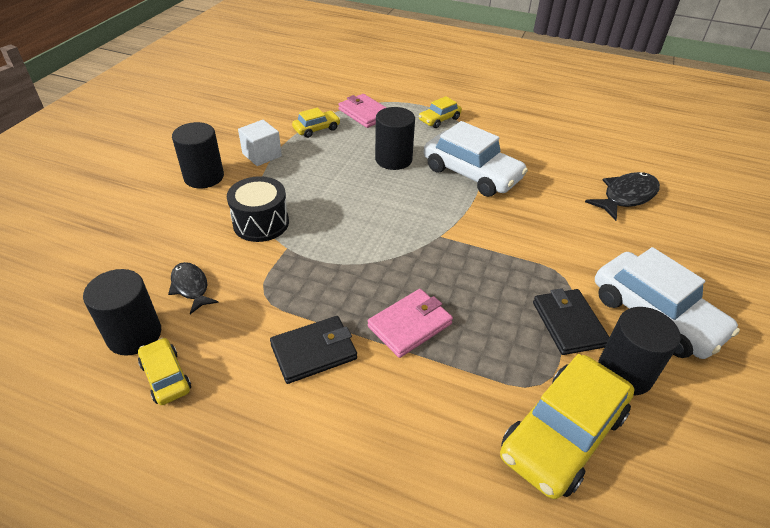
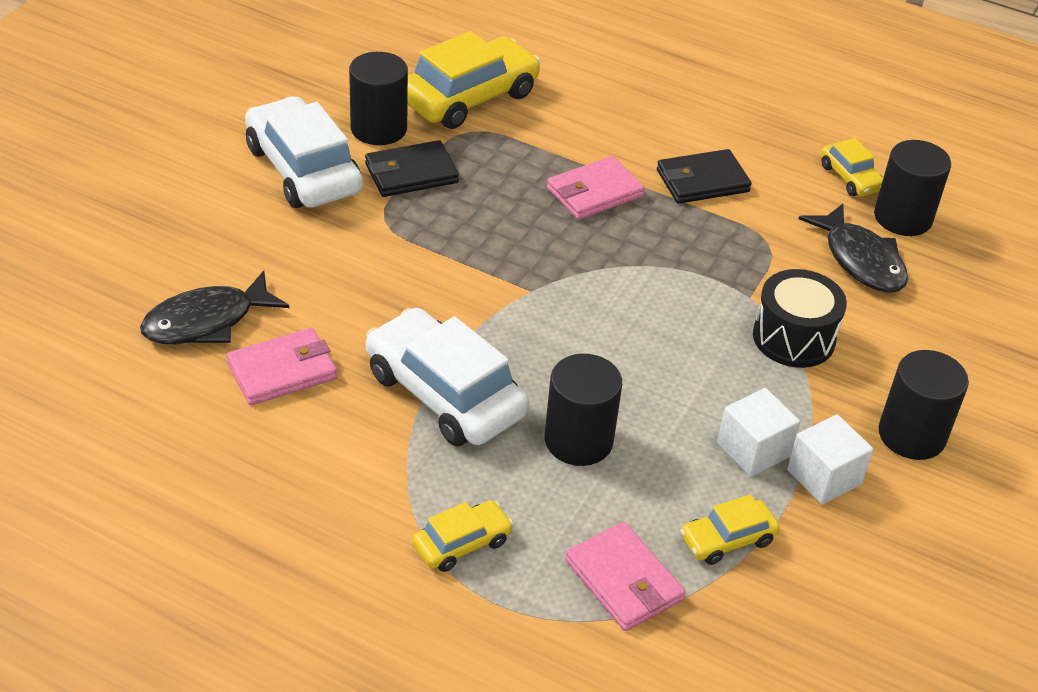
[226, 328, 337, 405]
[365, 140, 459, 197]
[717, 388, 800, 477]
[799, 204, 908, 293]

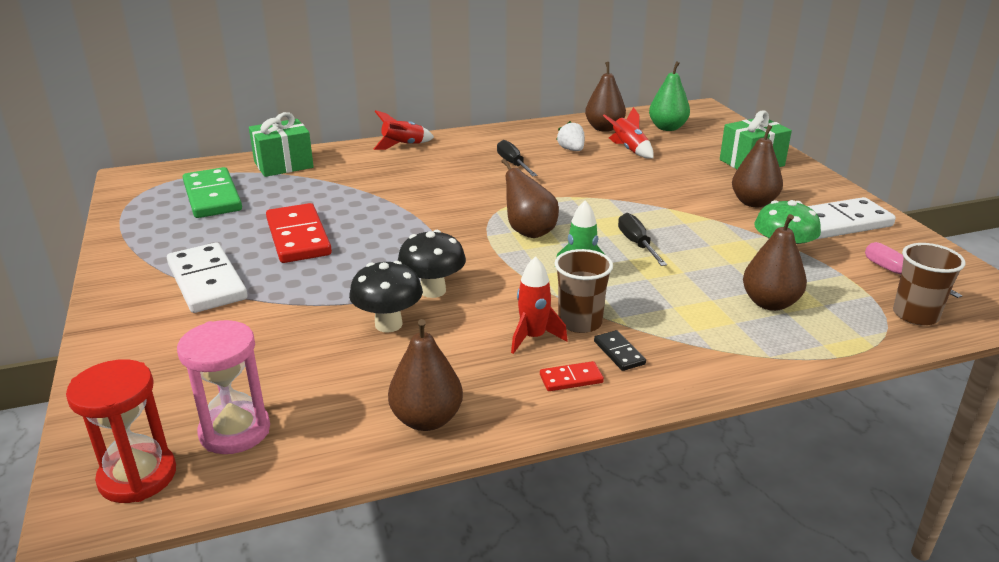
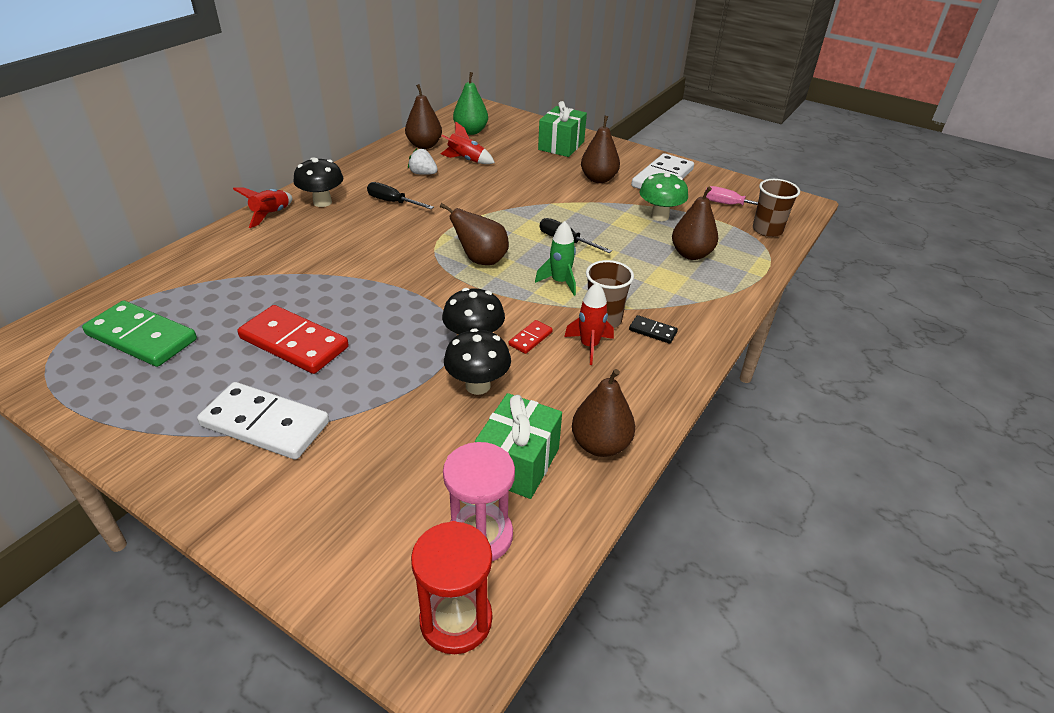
[294, 157, 343, 207]
[475, 393, 562, 499]
[509, 320, 553, 354]

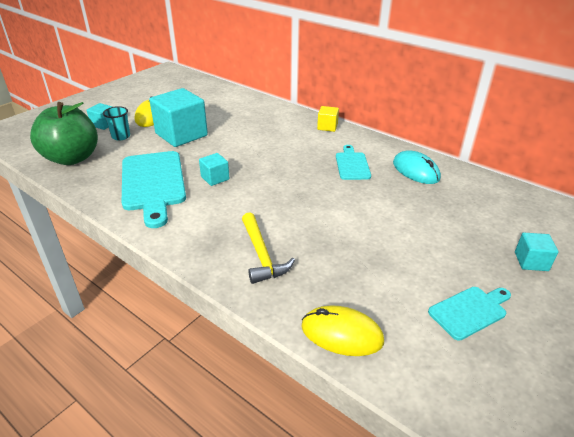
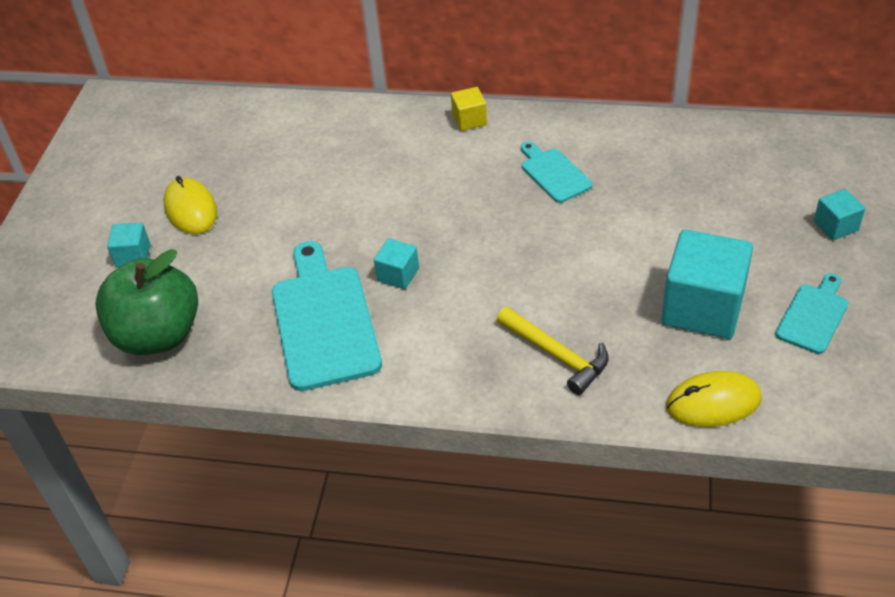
[272, 241, 382, 391]
[661, 229, 753, 339]
[103, 106, 130, 140] (first image)
[393, 150, 441, 184] (first image)

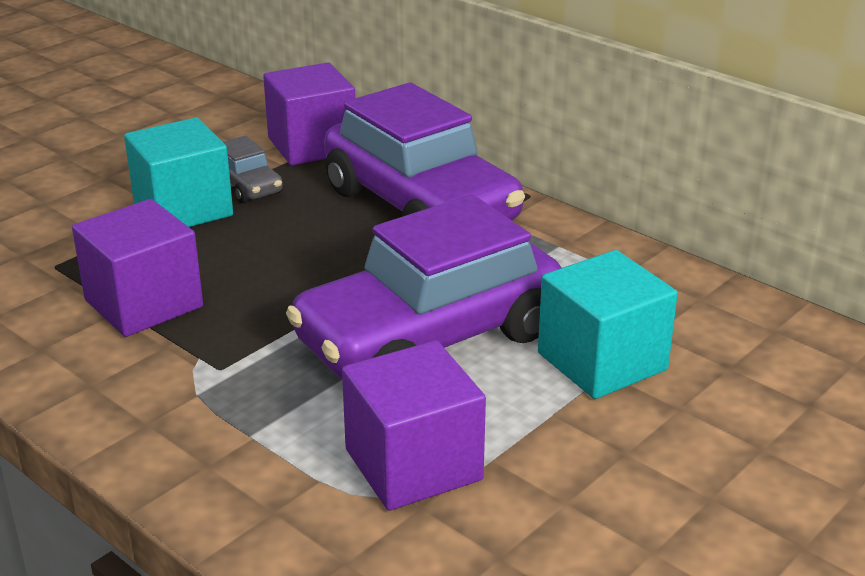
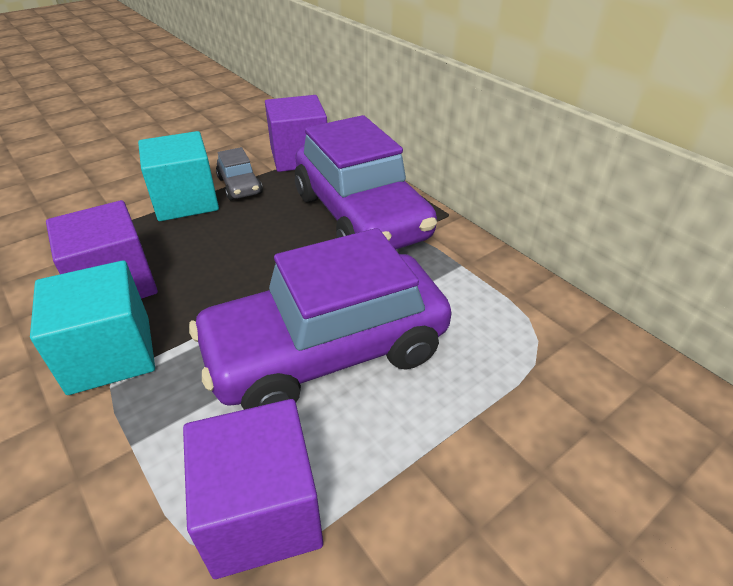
[30, 260, 155, 395]

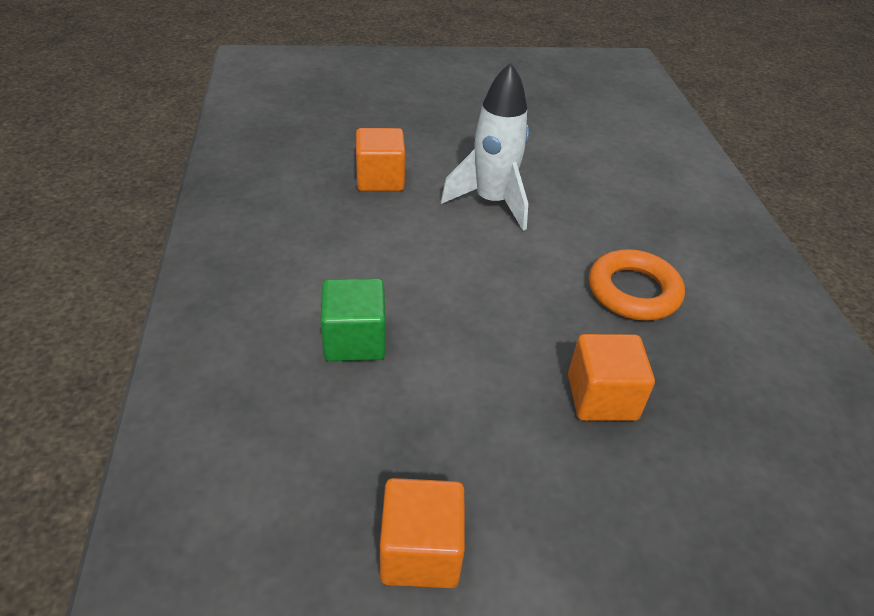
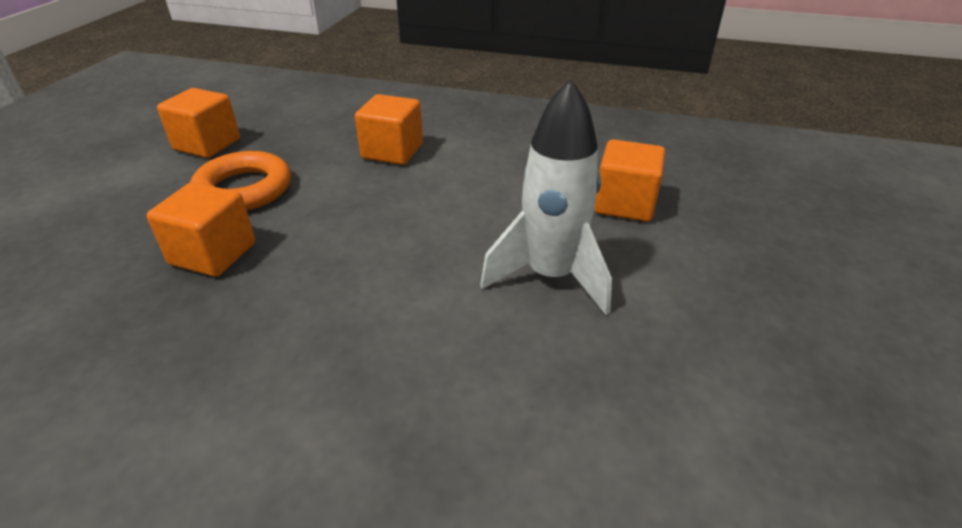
[190, 151, 291, 210]
[355, 94, 423, 165]

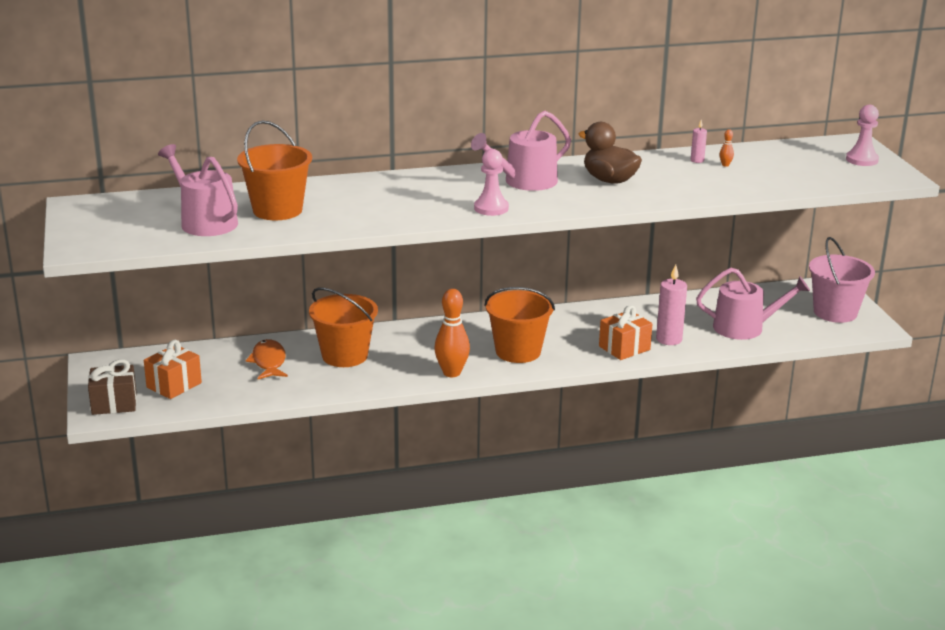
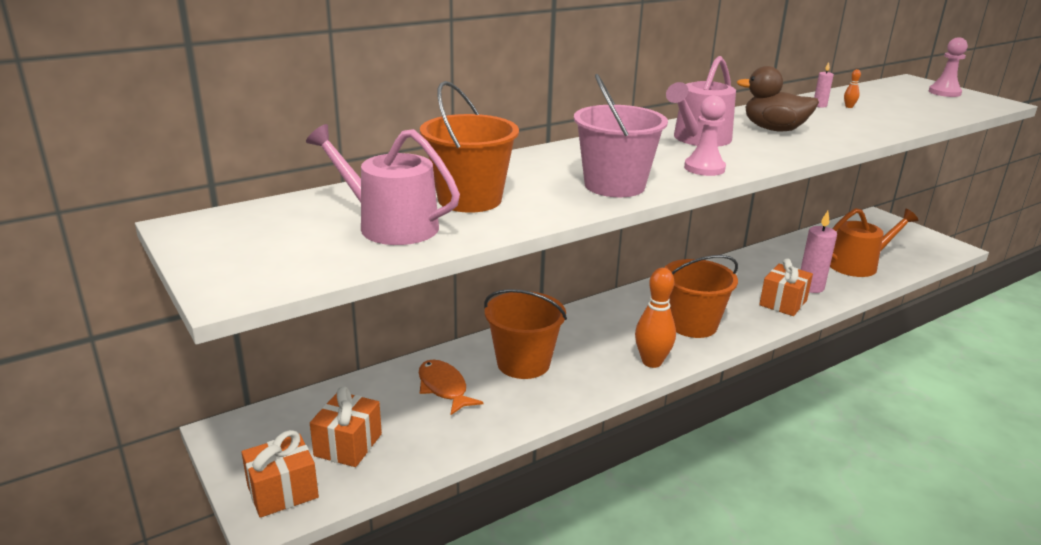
[241, 430, 319, 518]
[574, 74, 668, 197]
[830, 208, 918, 277]

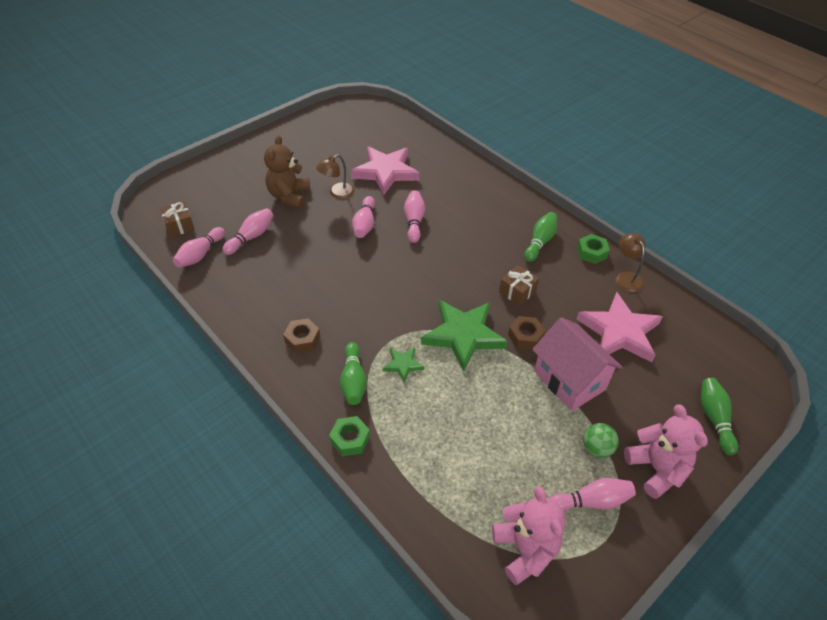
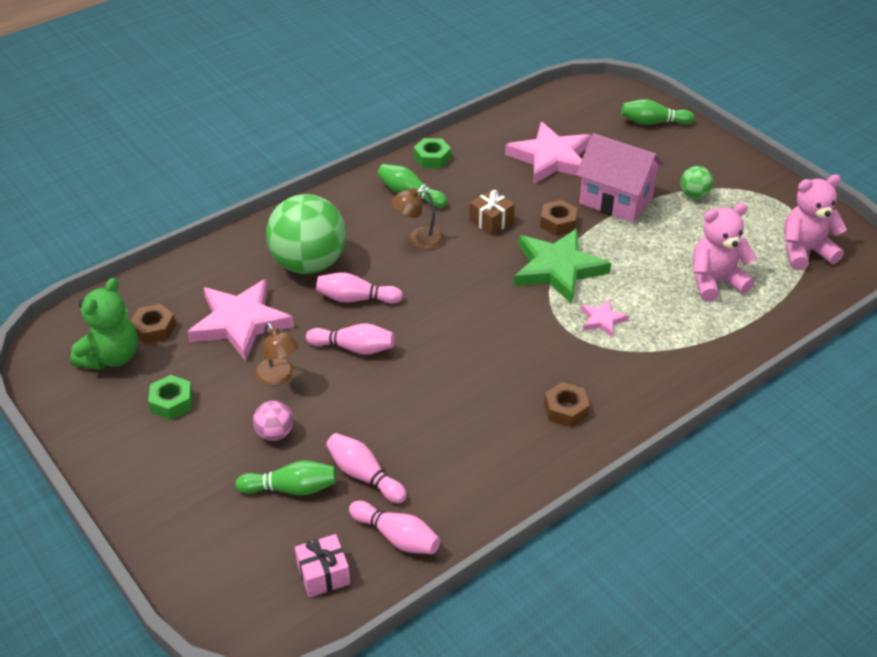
[70, 278, 138, 370]
[131, 304, 176, 344]
[148, 375, 193, 420]
[235, 460, 337, 495]
[253, 401, 293, 441]
[266, 194, 346, 274]
[295, 534, 350, 598]
[392, 188, 443, 249]
[576, 133, 664, 223]
[581, 299, 629, 338]
[693, 203, 756, 302]
[550, 478, 636, 511] (first image)

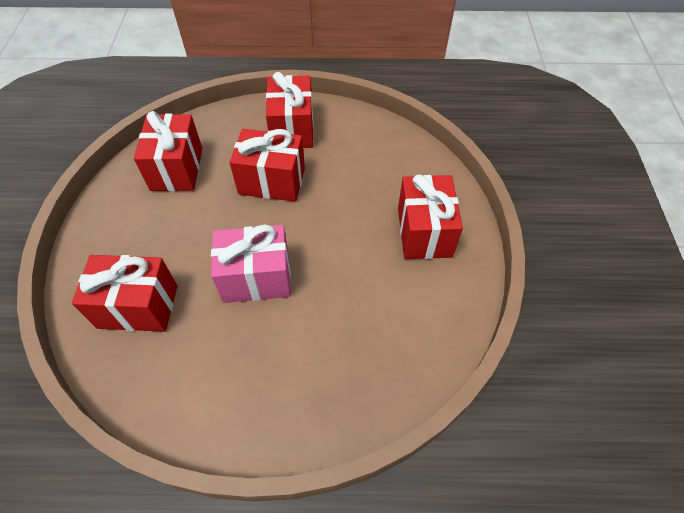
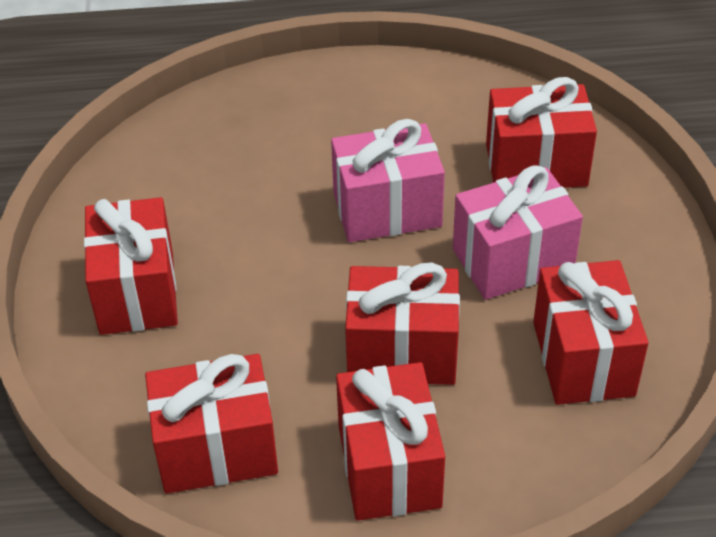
[145, 354, 278, 494]
[453, 165, 583, 300]

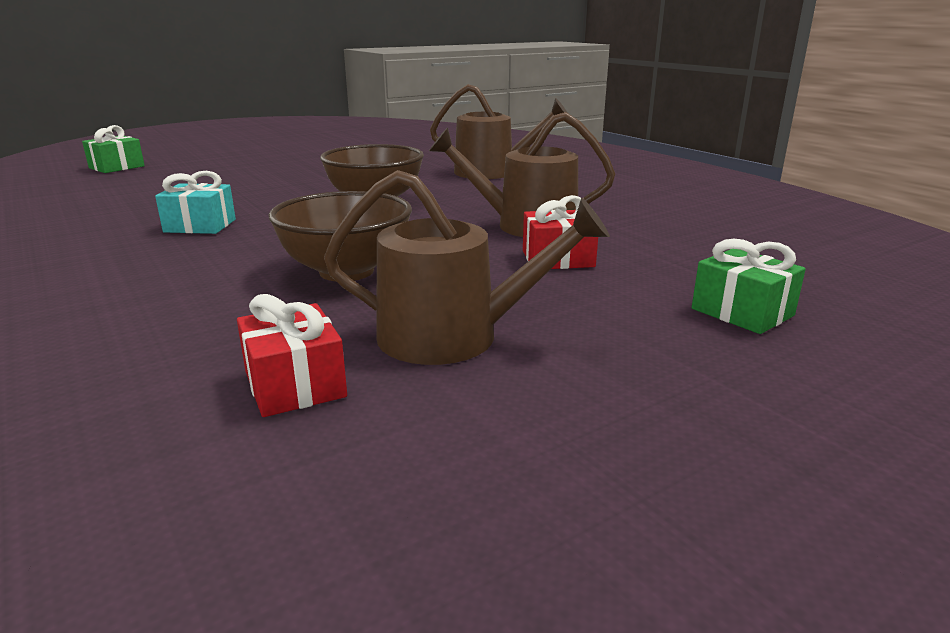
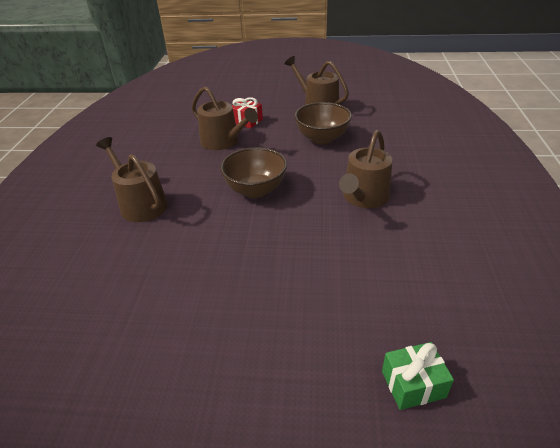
[339, 130, 392, 208]
[237, 294, 347, 417] (first image)
[692, 239, 806, 334] (first image)

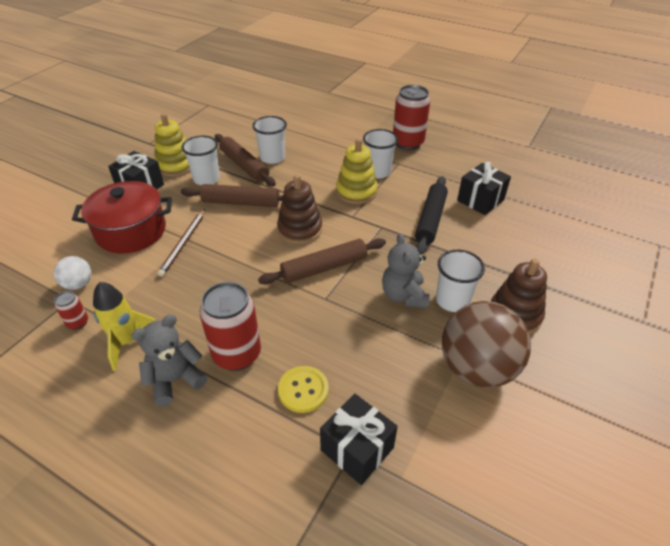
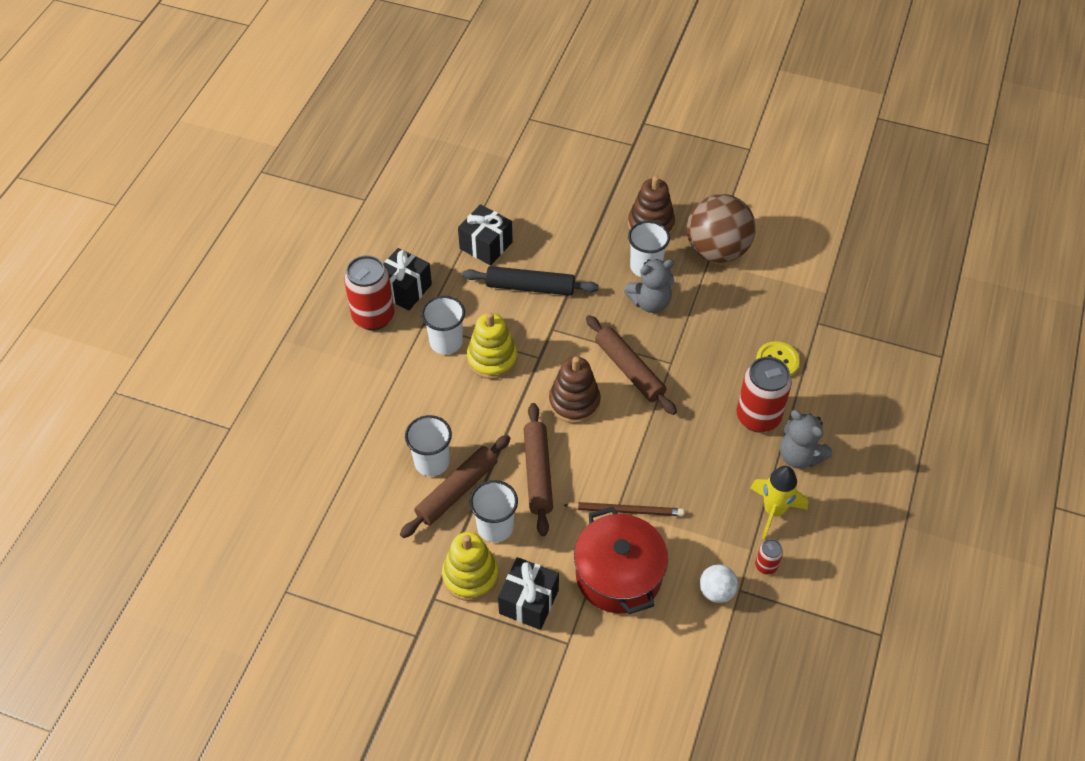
[383, 248, 432, 311]

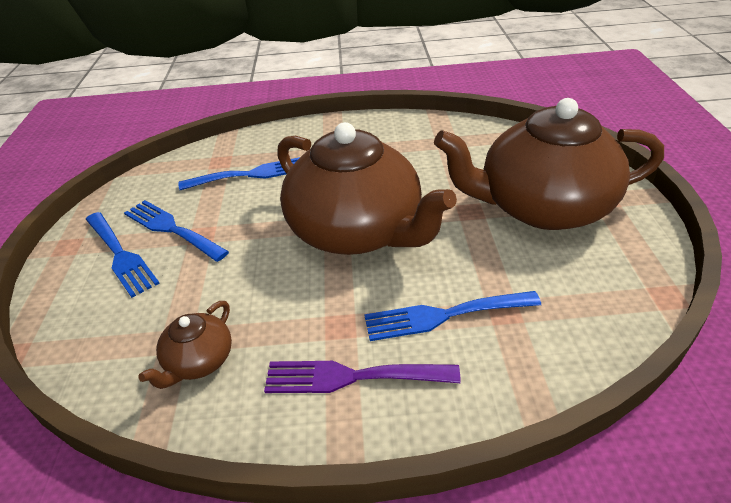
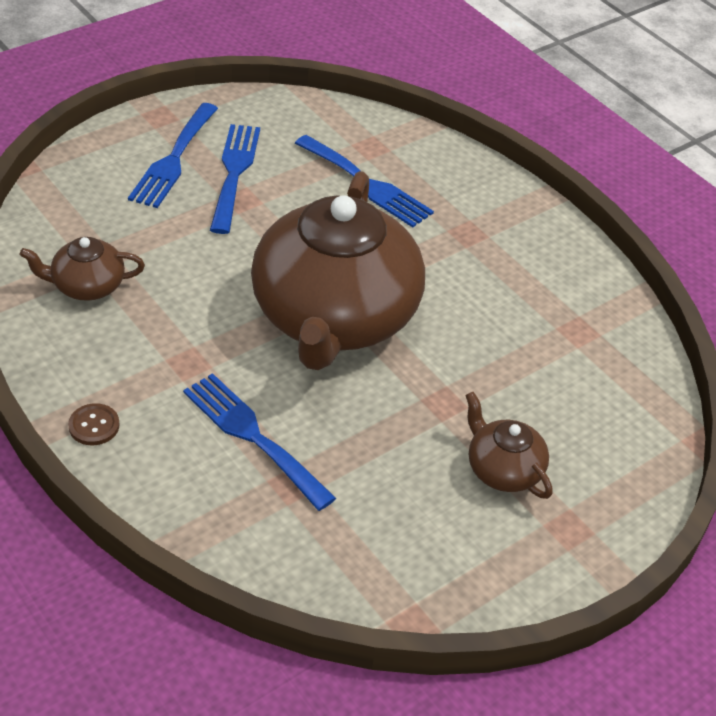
[68, 403, 120, 445]
[465, 392, 553, 499]
[264, 361, 461, 393] (first image)

